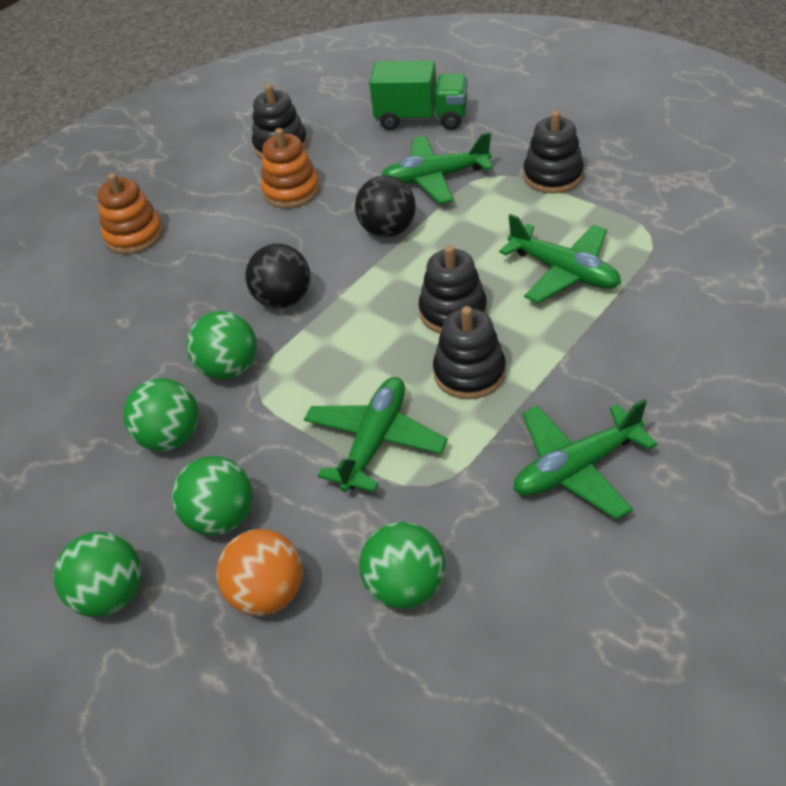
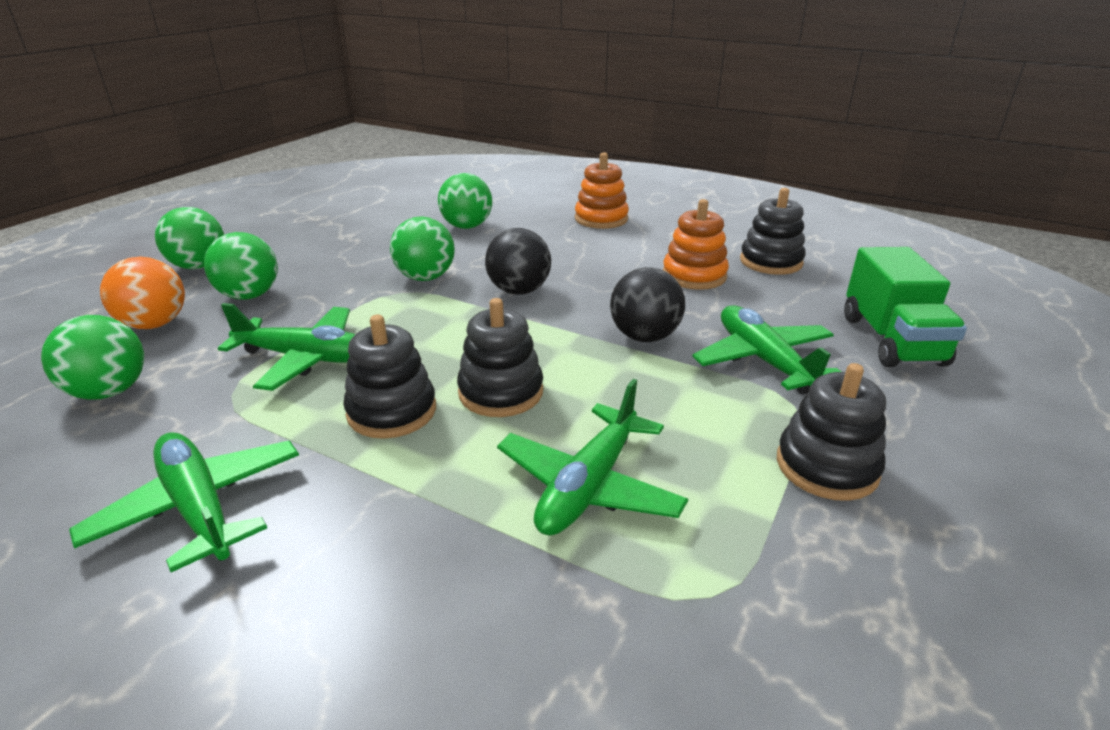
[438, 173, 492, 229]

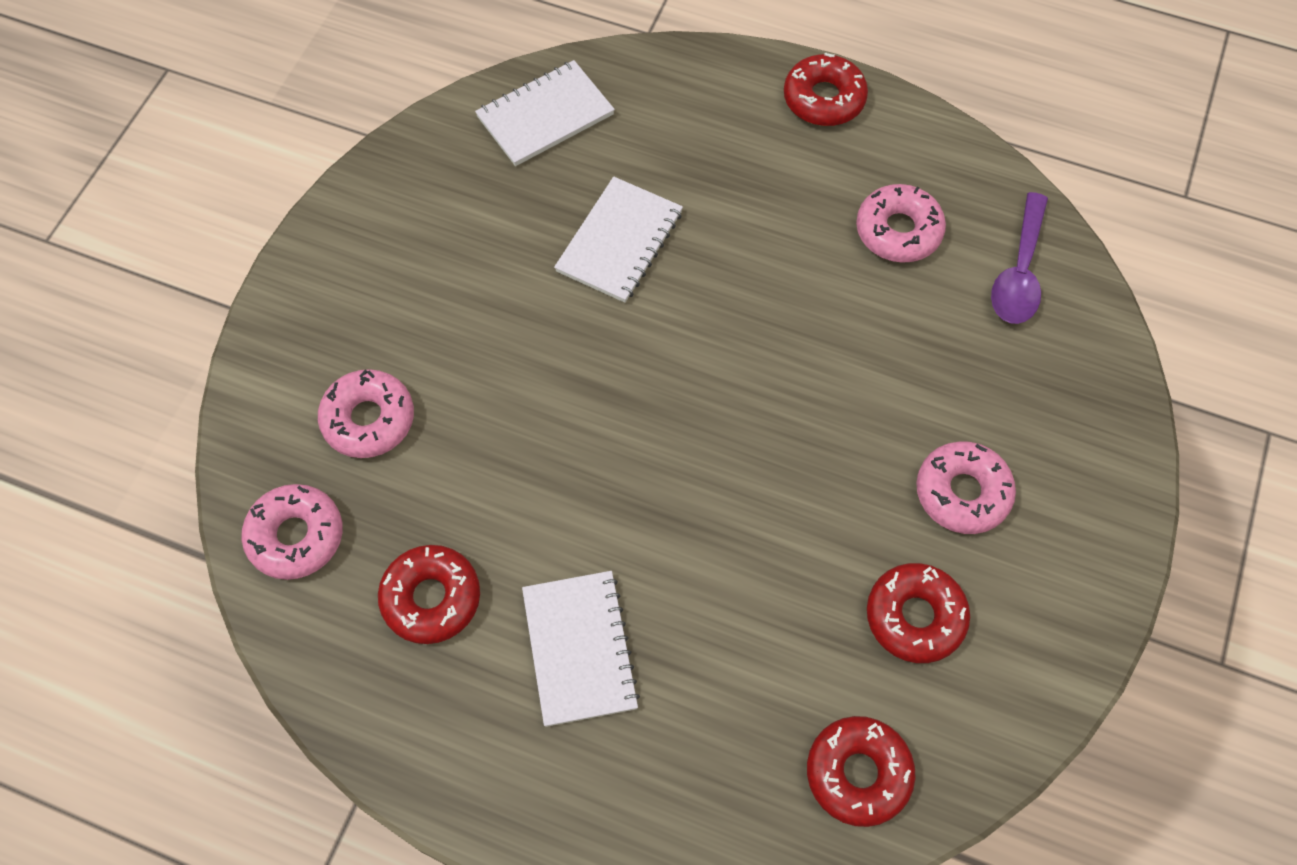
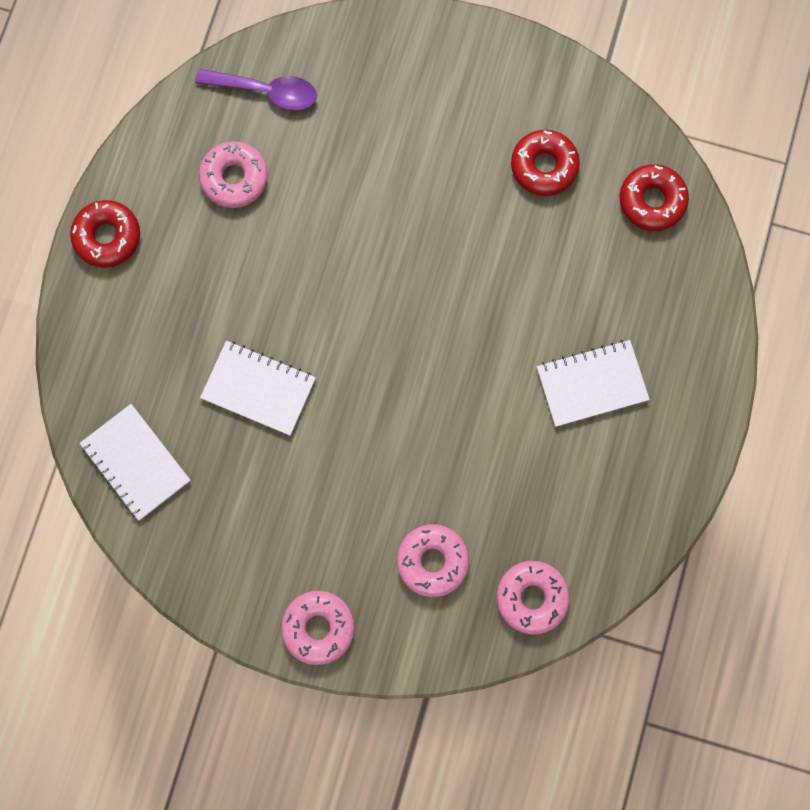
[281, 591, 355, 665]
[378, 545, 480, 644] (first image)

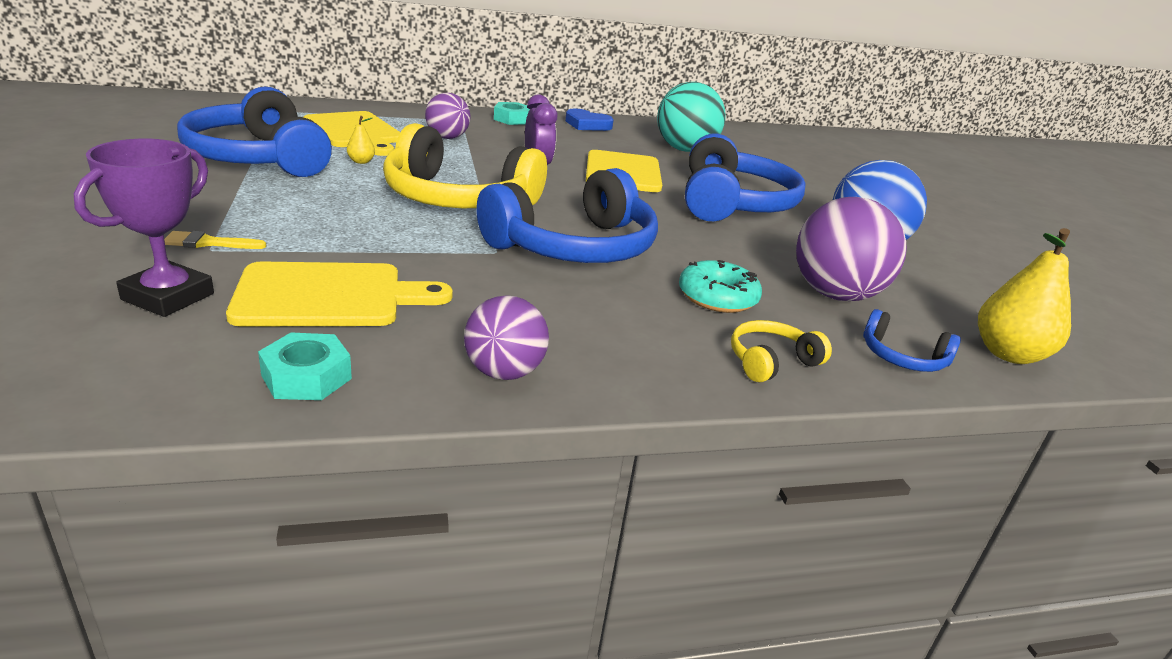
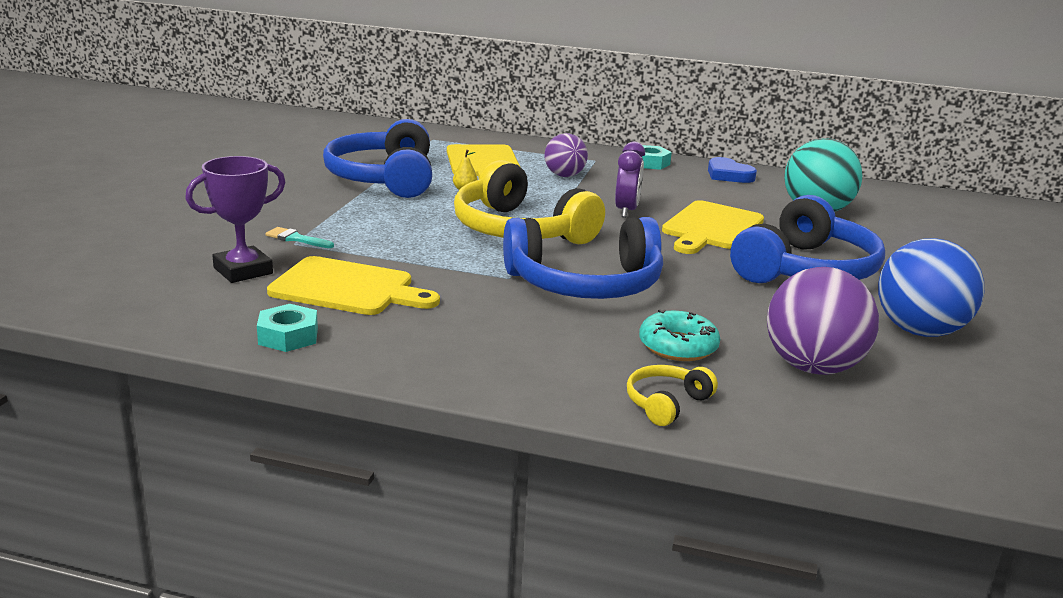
[265, 227, 334, 248]
[627, 365, 718, 426]
[464, 295, 549, 380] (first image)
[863, 309, 961, 372] (first image)
[978, 228, 1071, 364] (first image)

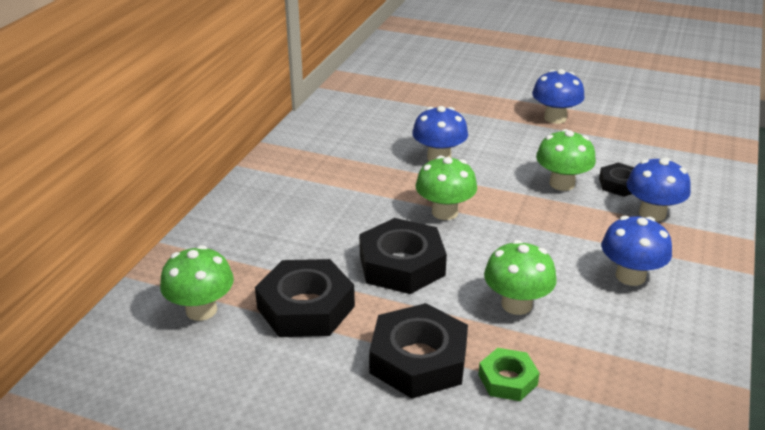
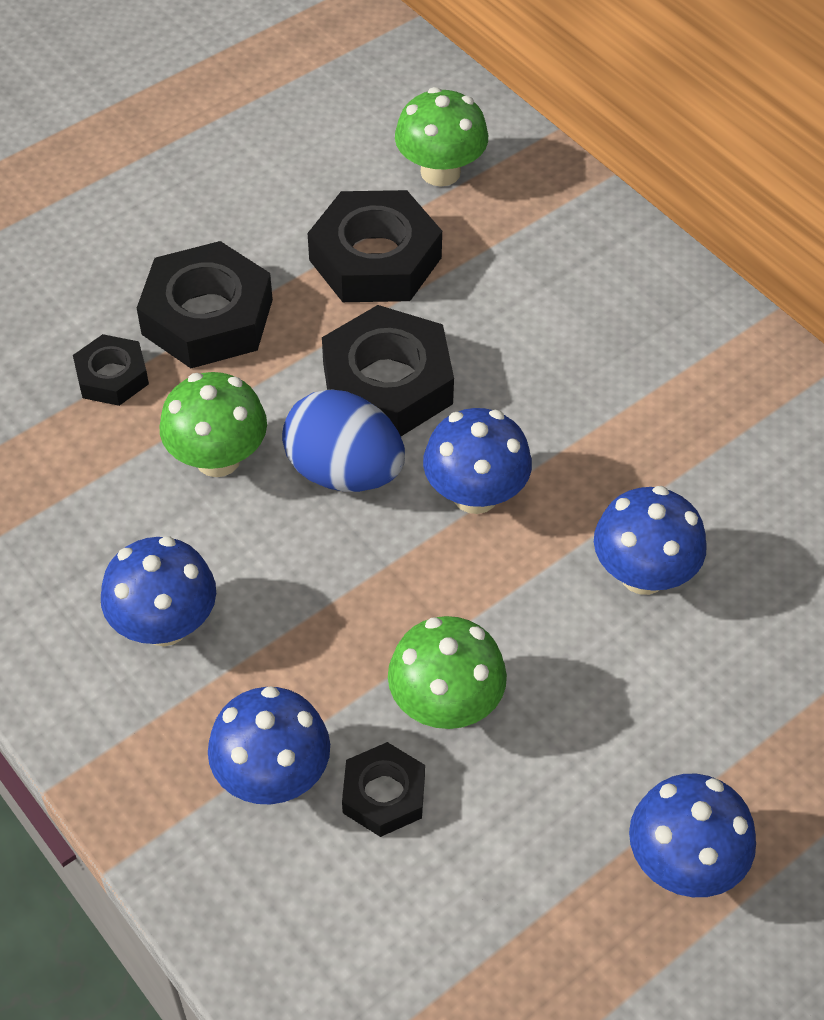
[73, 334, 149, 406]
[282, 389, 405, 492]
[423, 408, 532, 514]

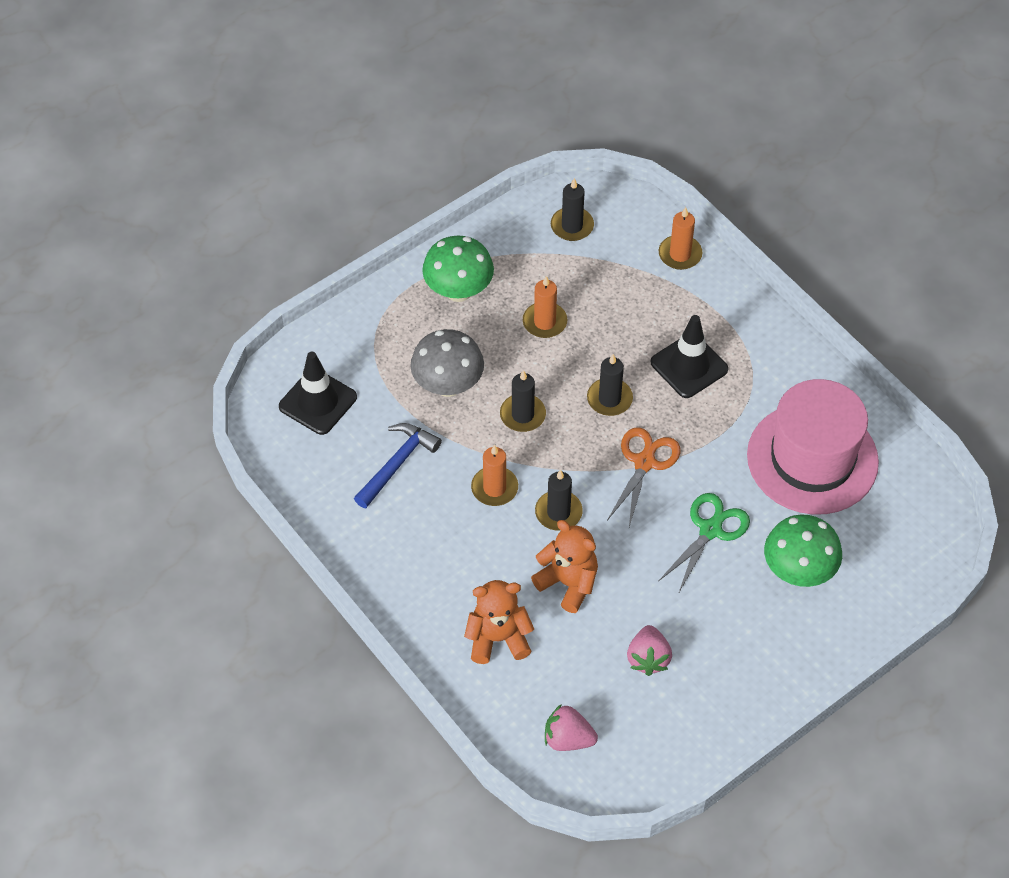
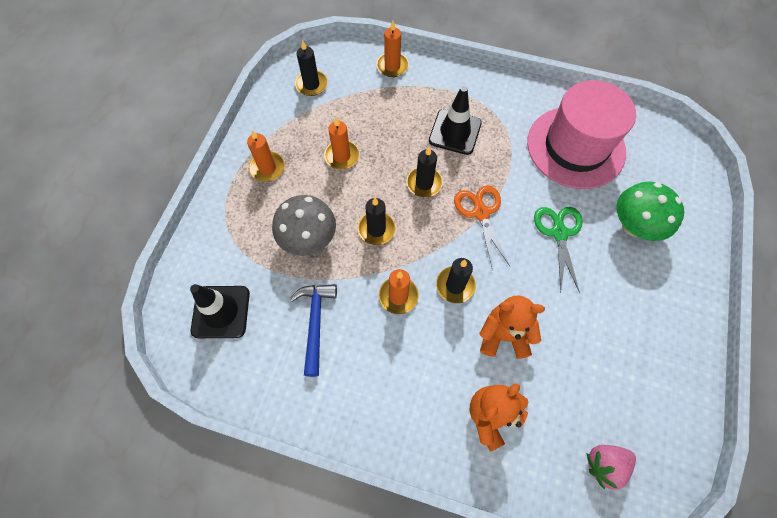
[247, 130, 285, 182]
[627, 625, 672, 676] (first image)

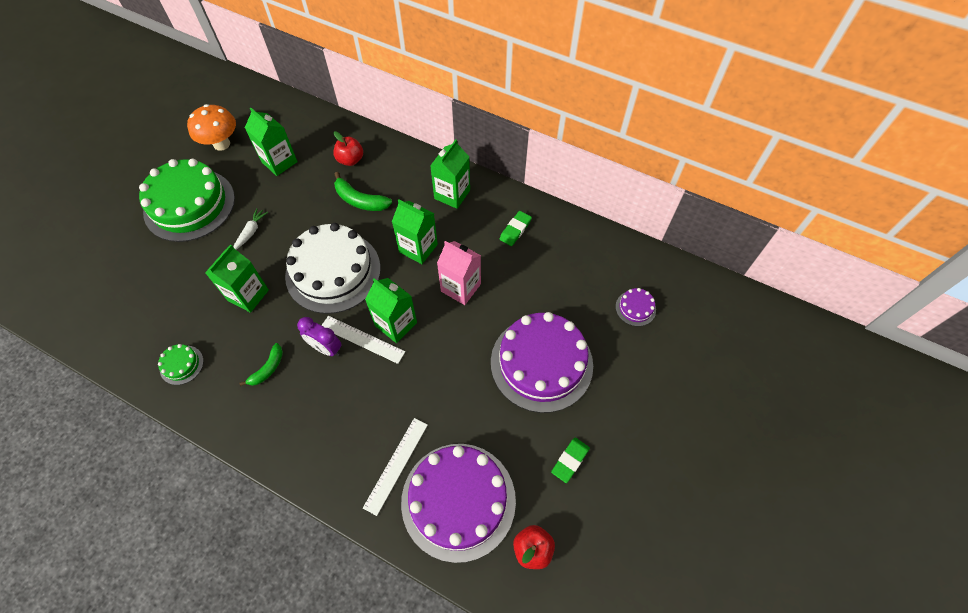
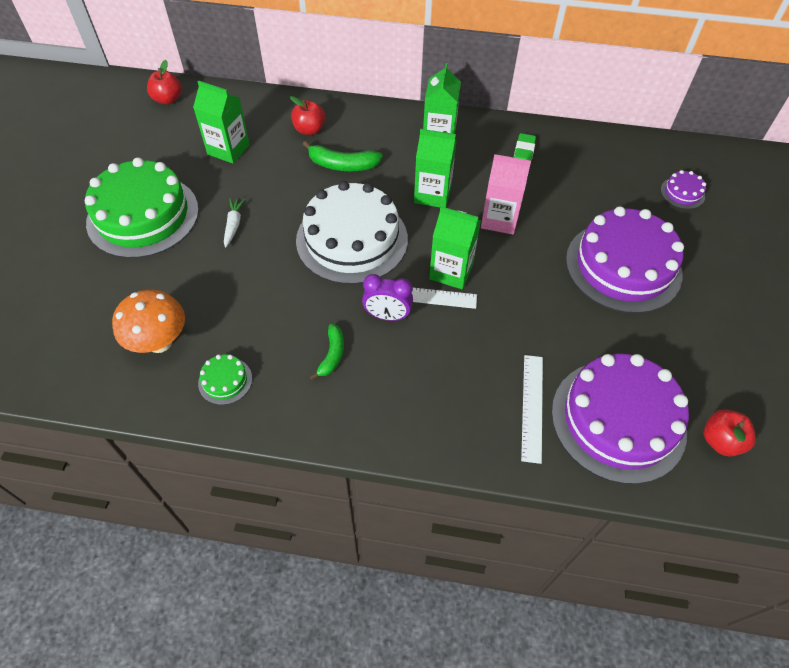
[112, 290, 185, 353]
[147, 60, 182, 104]
[205, 244, 269, 313] (first image)
[551, 438, 590, 483] (first image)

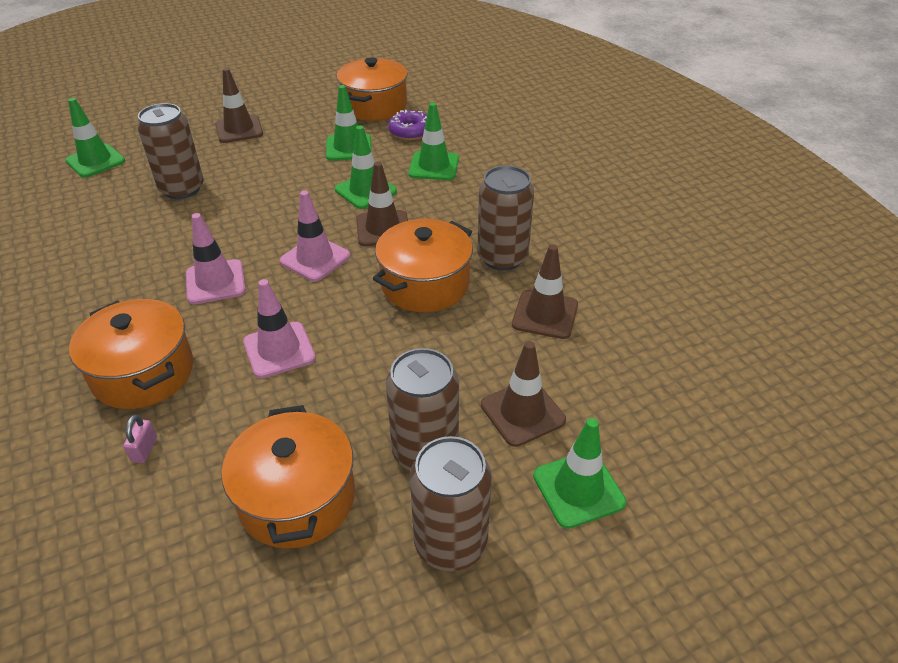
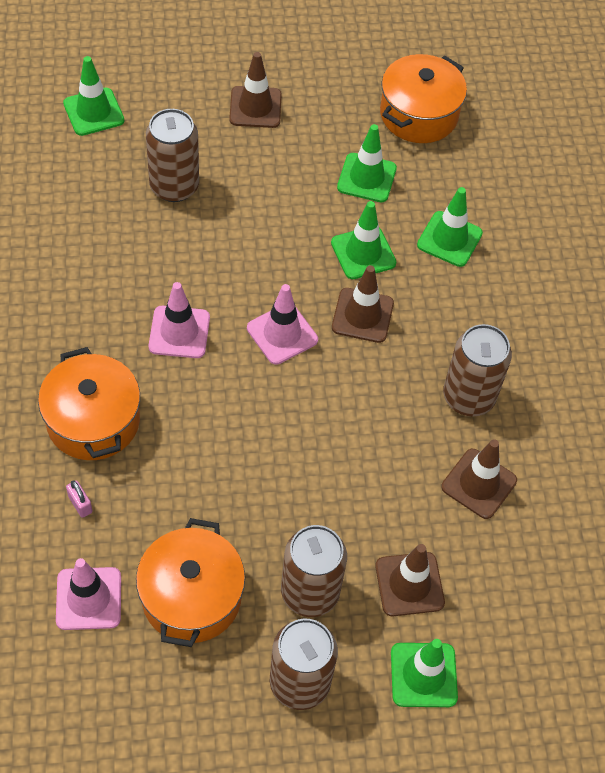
[56, 558, 121, 630]
[66, 481, 92, 518]
[373, 219, 473, 312] (first image)
[388, 110, 427, 140] (first image)

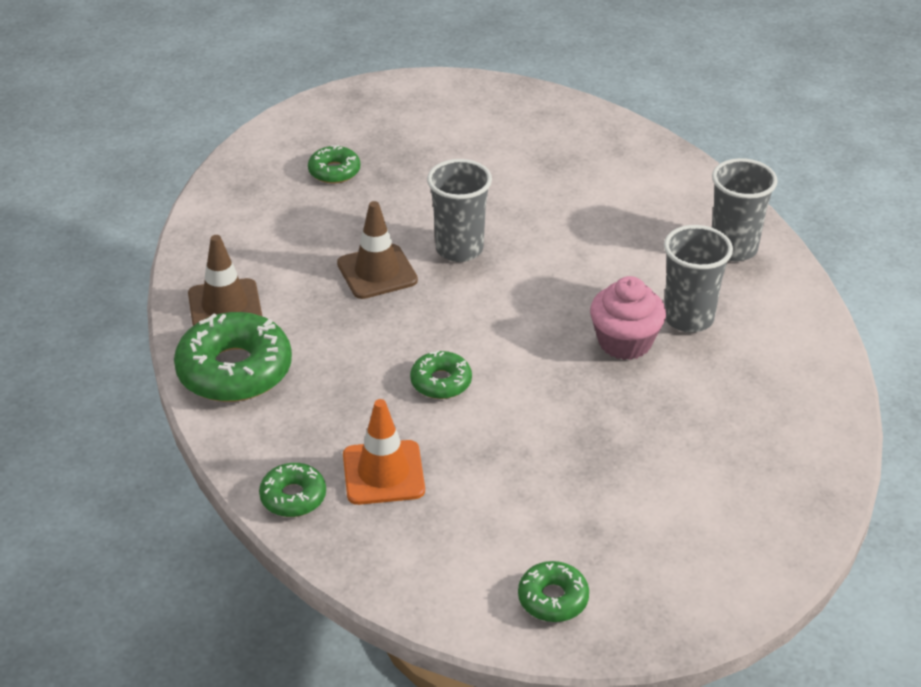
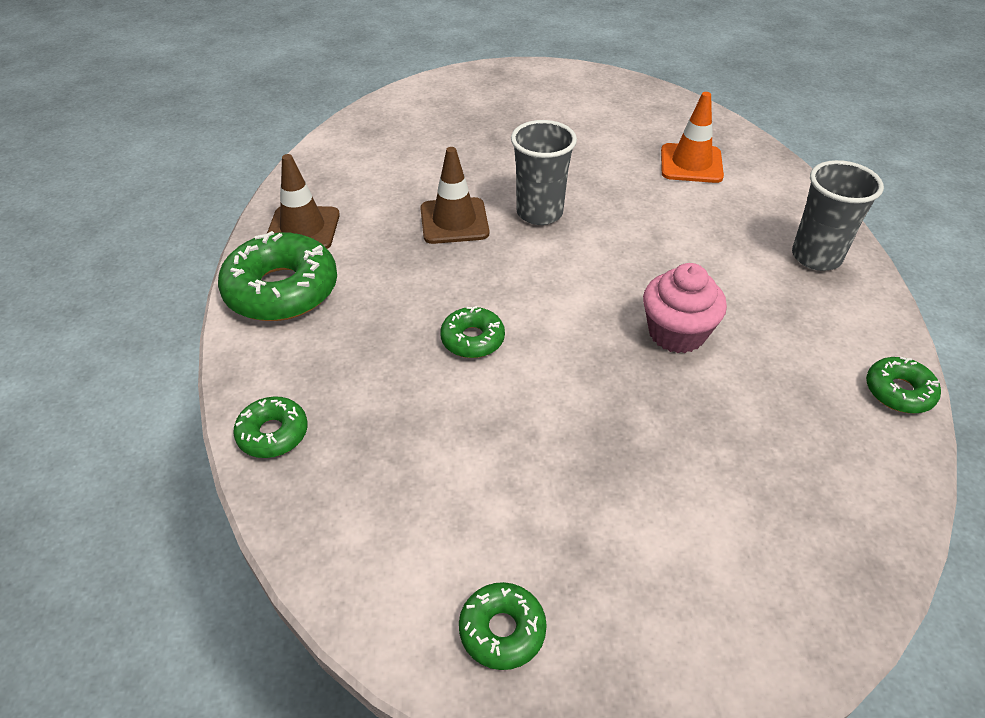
[661, 92, 724, 183]
[866, 357, 941, 413]
[664, 225, 733, 333] (first image)

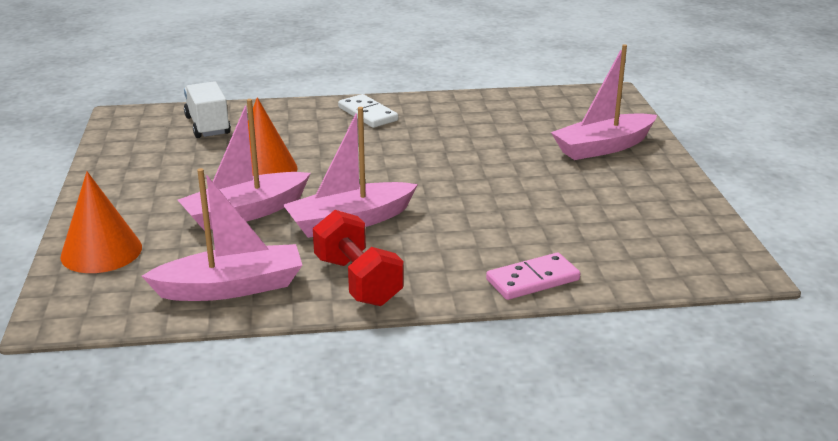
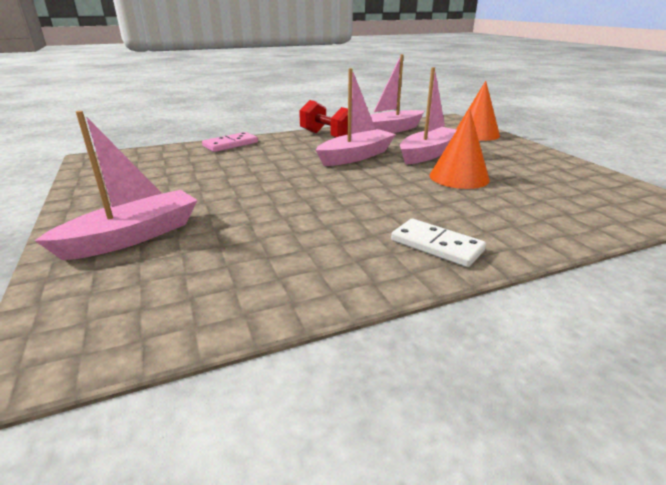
[184, 81, 231, 138] (first image)

